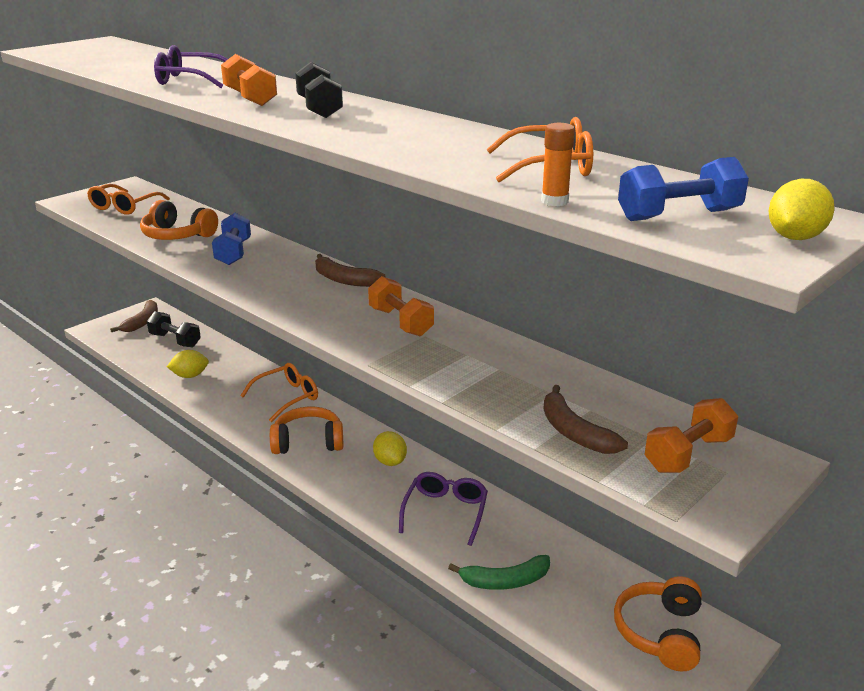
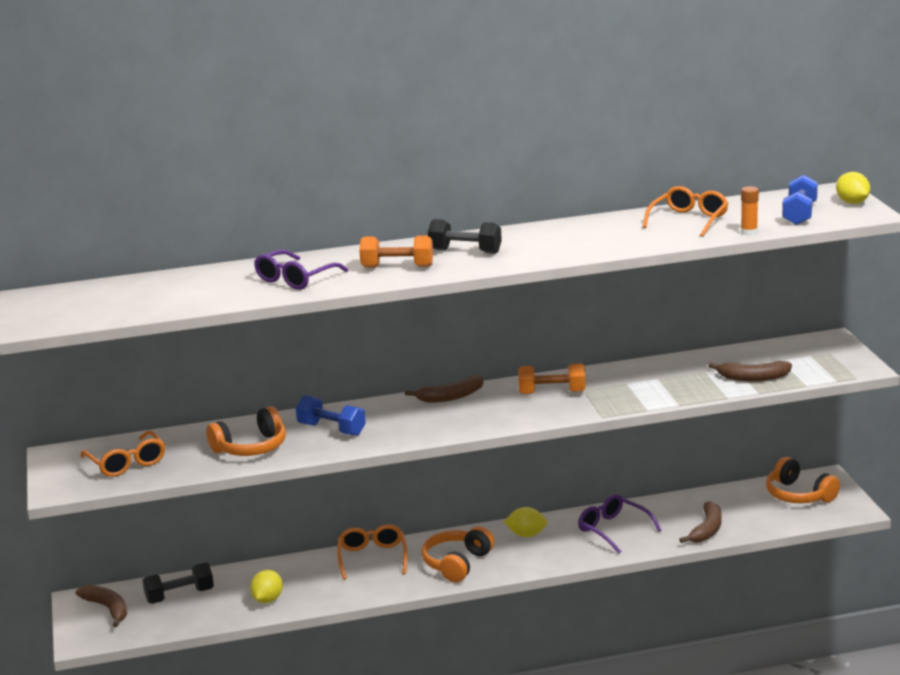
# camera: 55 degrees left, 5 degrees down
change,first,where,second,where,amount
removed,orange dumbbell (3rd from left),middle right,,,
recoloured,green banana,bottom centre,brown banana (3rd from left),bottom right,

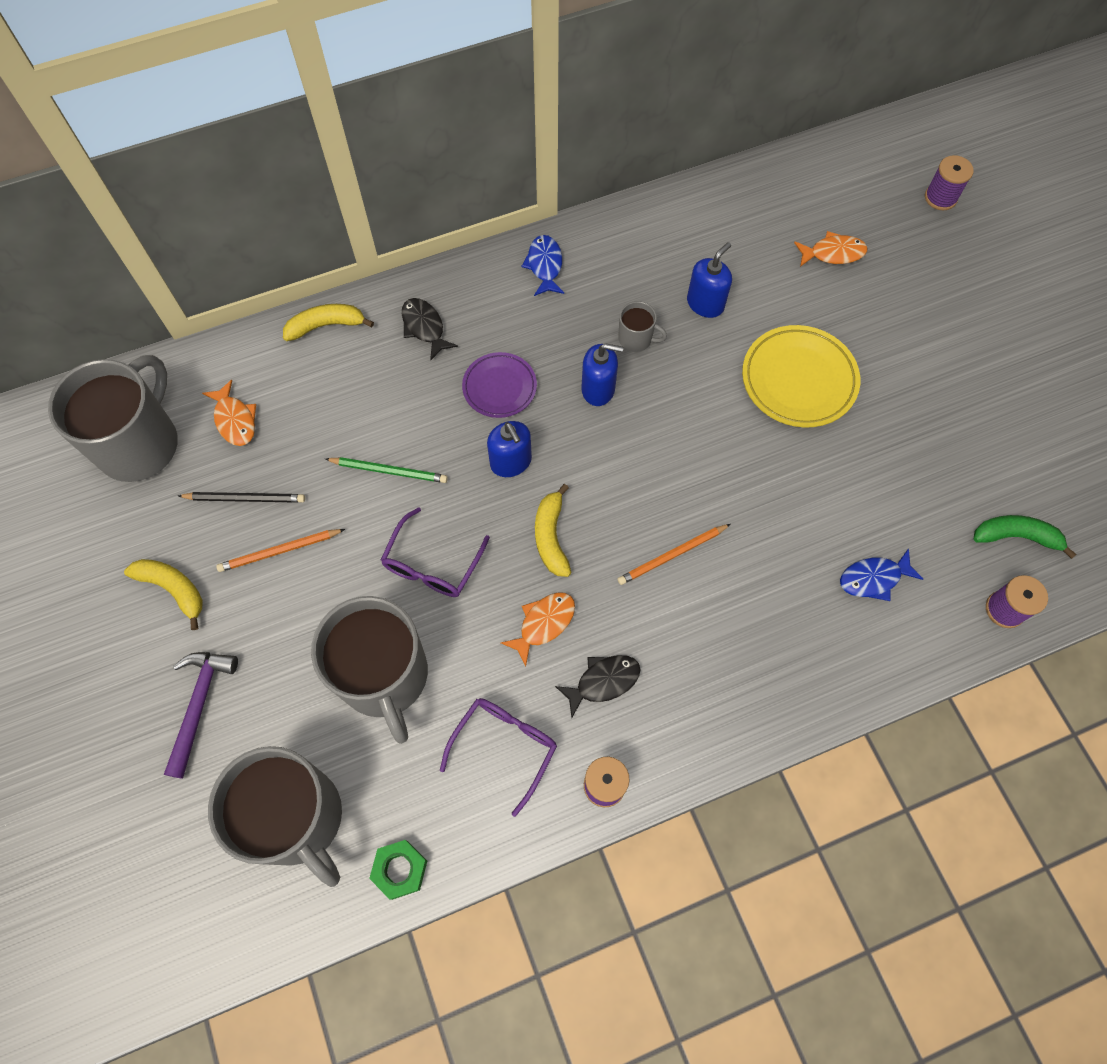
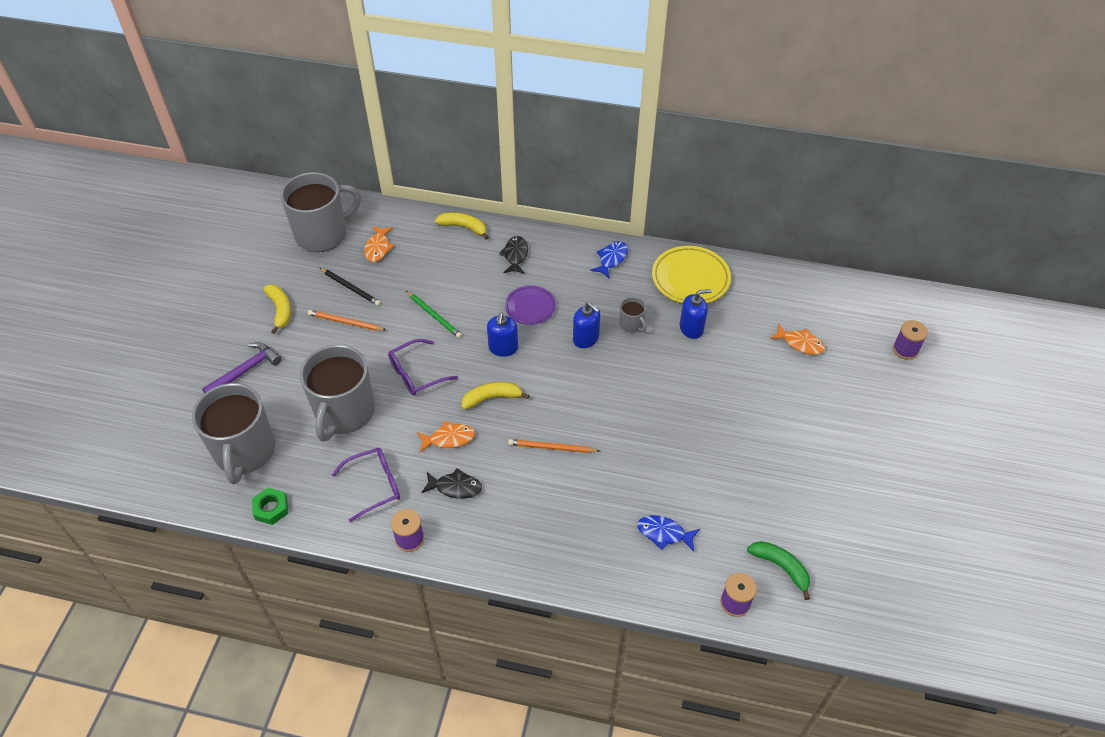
# camera: 35 degrees right, 15 degrees down
change,first,where,second,where,amount
moved,yellow plate,middle right,,centre,
turned,yellow banana (3rd from left),centre,,centre,45 degrees clockwise

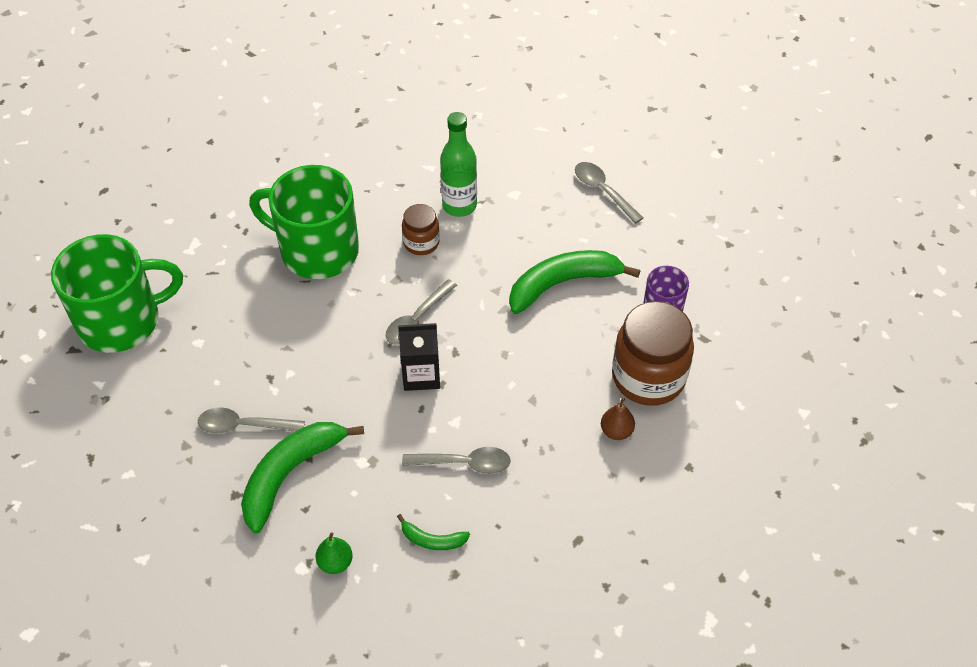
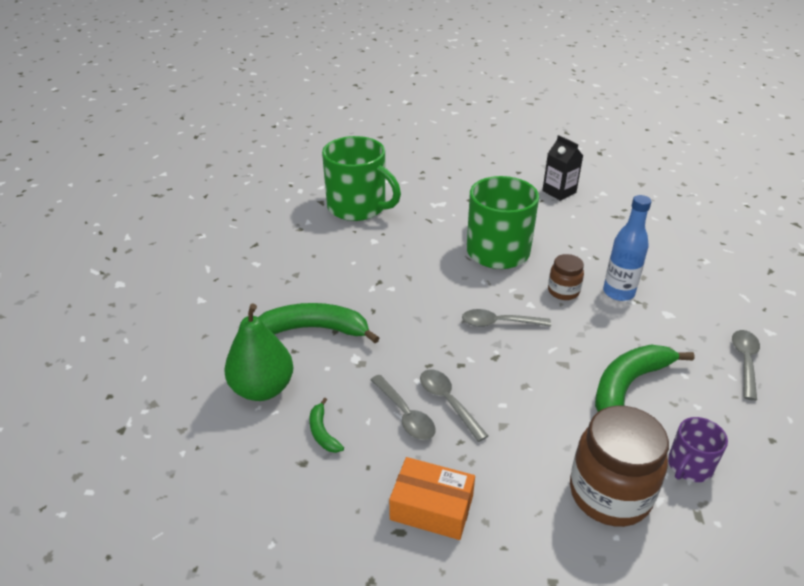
# camera: 55 degrees right, 15 degrees down
change,first,where,second,where,amount
recoloured,green bottle,top centre,blue bottle,middle right,
turned,green banana (3rd from left),centre,,middle right,75 degrees counterclockwise
moved,black carton,centre,,top right,
removed,brown pear,centre,,,
moved,grey spoon (1st from left in the first image),middle left,grey spoon (2nd from left),bottom centre,
resized,green pear,bottom centre,,middle left,x2.10
added,,,orange box,bottom centre,

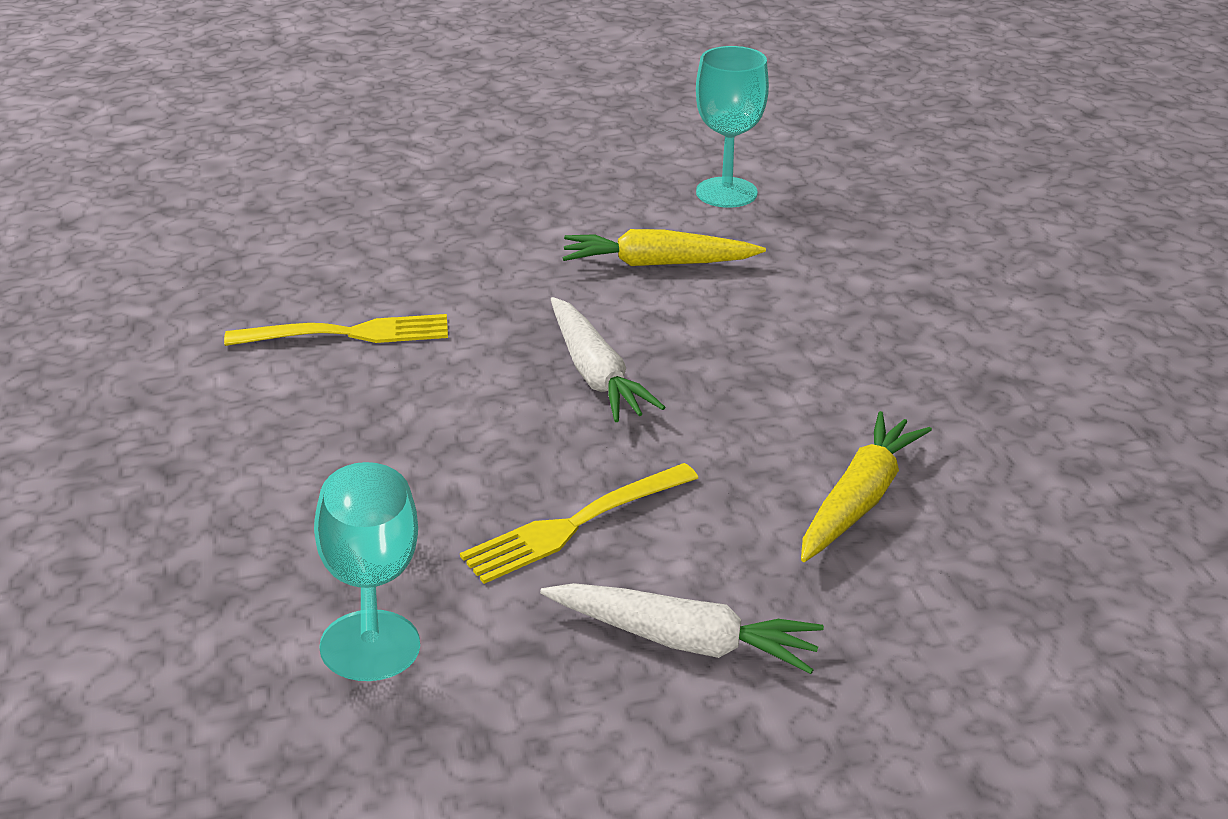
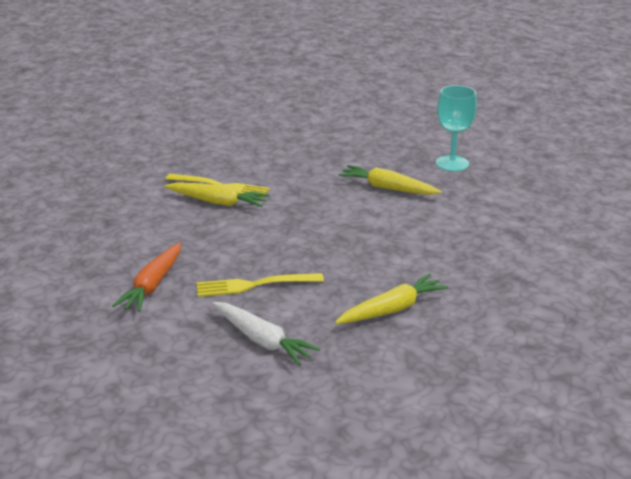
# camera: 25 degrees right, 5 degrees down
change,first,where,second,where,amount
removed,white carrot (1st from left),centre,,,
replaced,turquoise goblet (1st from left),bottom left,orange carrot,middle left,
added,,,yellow carrot (1st from left),centre,

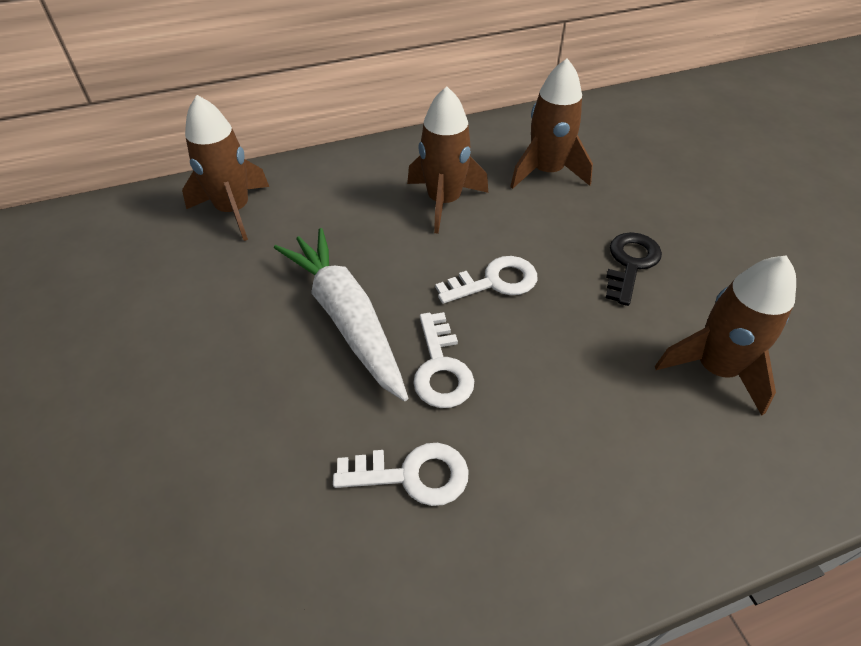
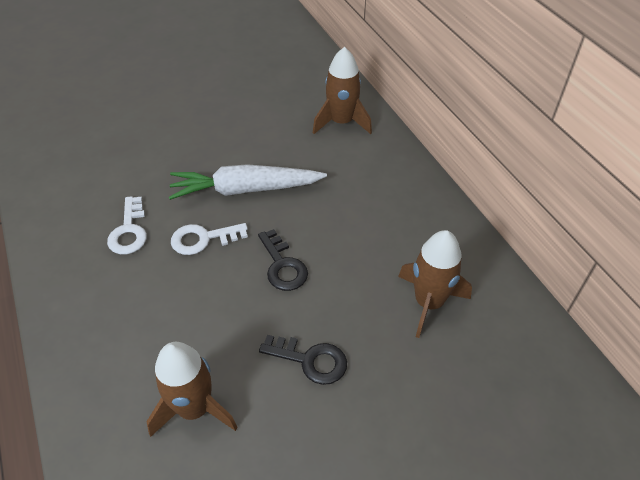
# camera: 85 degrees right, 0 degrees up
change,first,where,second,where,amount
removed,brown rocket (2nd from left),top centre,,,
turned,white carrot,centre,,centre,150 degrees counterclockwise
recoloured,white key (3rd from left),centre,black key (1st from left),centre,

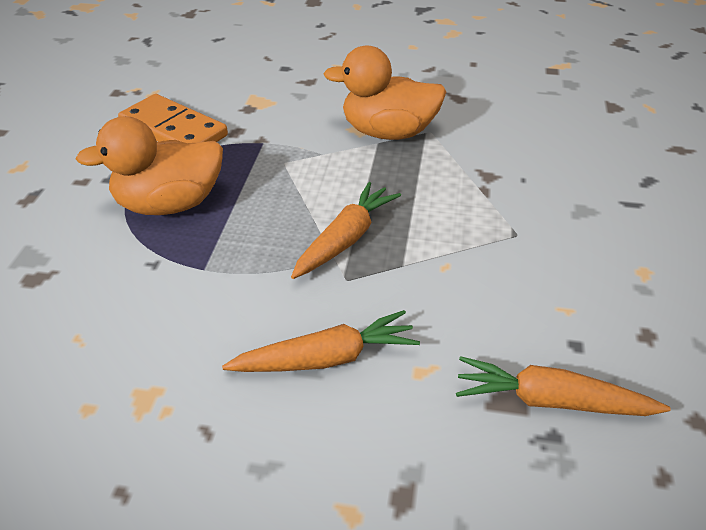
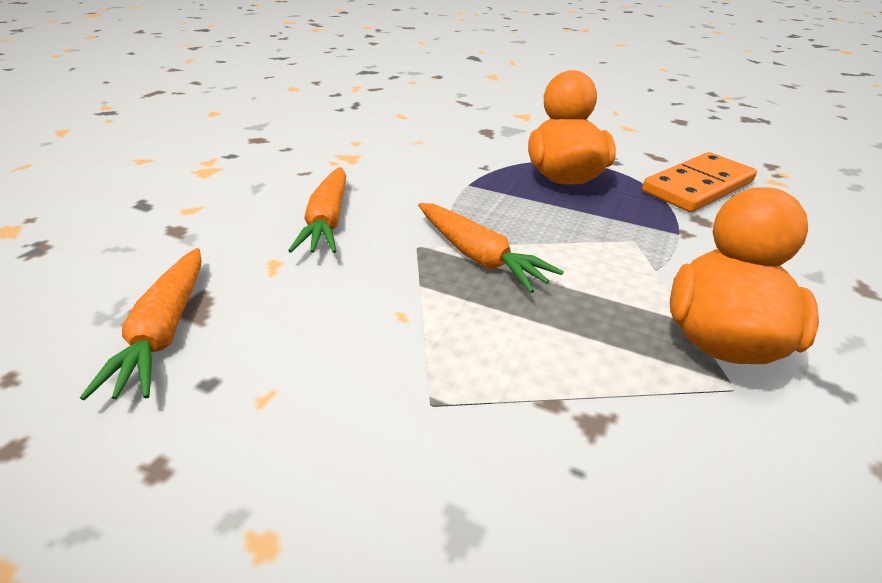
# camera: 105 degrees right, 5 degrees down
change,first,where,second,where,amount
turned,orange carrot (3rd from left in the first image),bottom right,orange carrot (1st from left),middle left,150 degrees clockwise

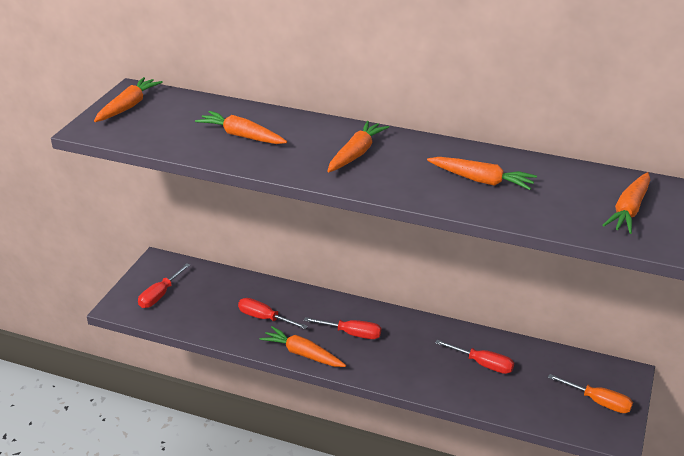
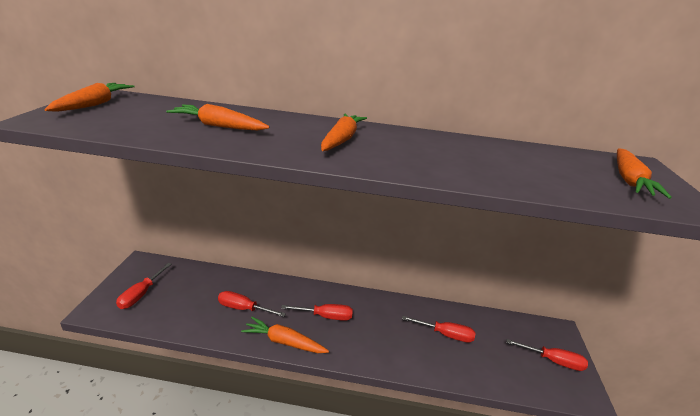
# camera: 15 degrees left, 5 degrees down
change,first,where,second,where,amount
removed,orange carrot (5th from left),middle right,,,
recoloured,orange screwdriver,bottom right,red screwdriver (5th from left),bottom right,

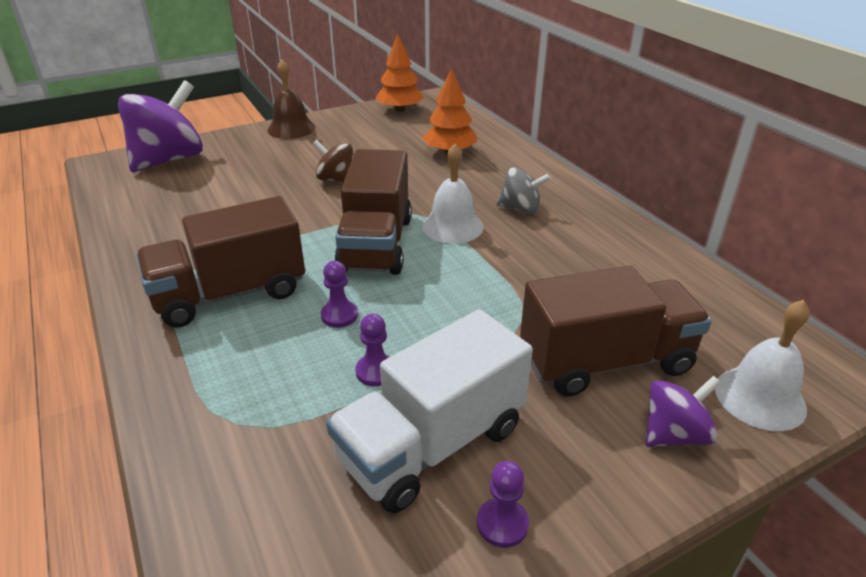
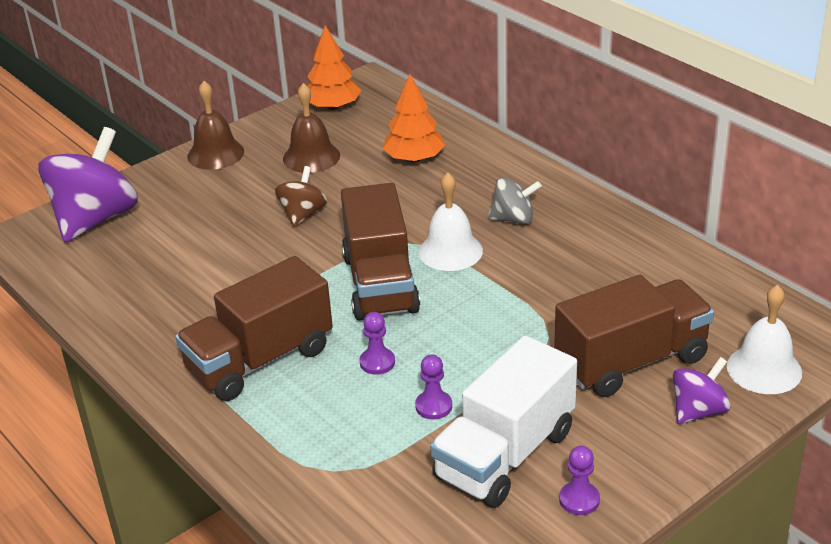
# camera: 10 degrees left, 0 degrees up
change,first,where,second,where,amount
turned,brown spinning top,top centre,,centre,90 degrees clockwise
added,,,brown bell (2nd from left),top centre,

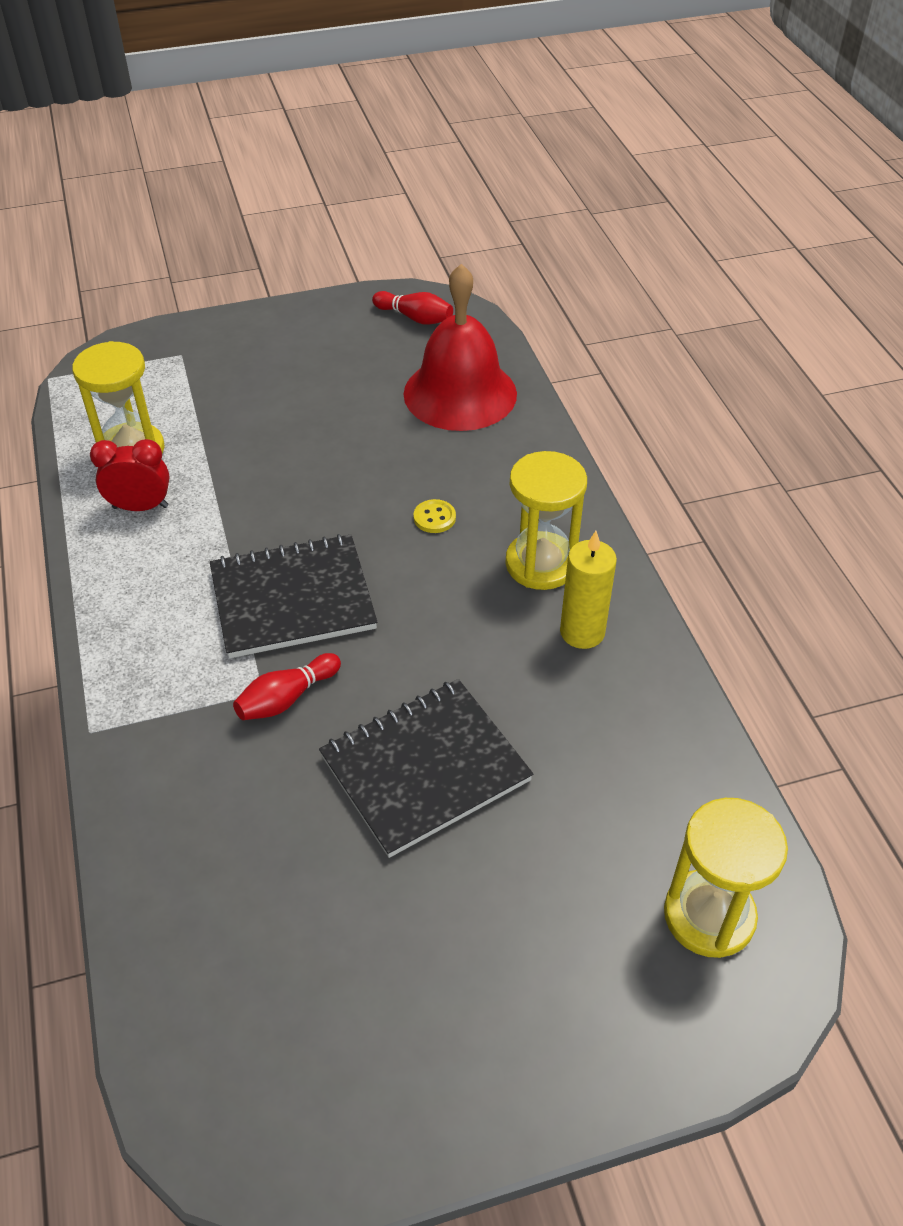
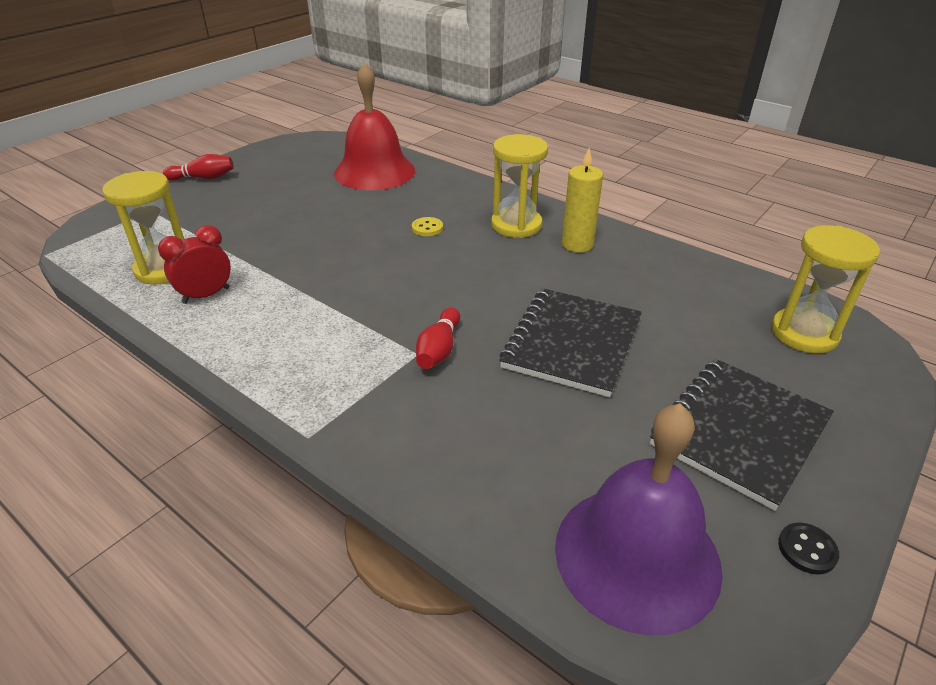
# camera: 35 degrees left, 10 degrees down
change,first,where,second,where,amount
moved,red bowling pin (2nd from left in the first image),top centre,red bowling pin (1st from left),top left,
moved,black notebook (1st from left in the first image),middle left,black notebook (2nd from left),middle right,
added,,,purple bell,bottom right,
added,,,black button,bottom right,

